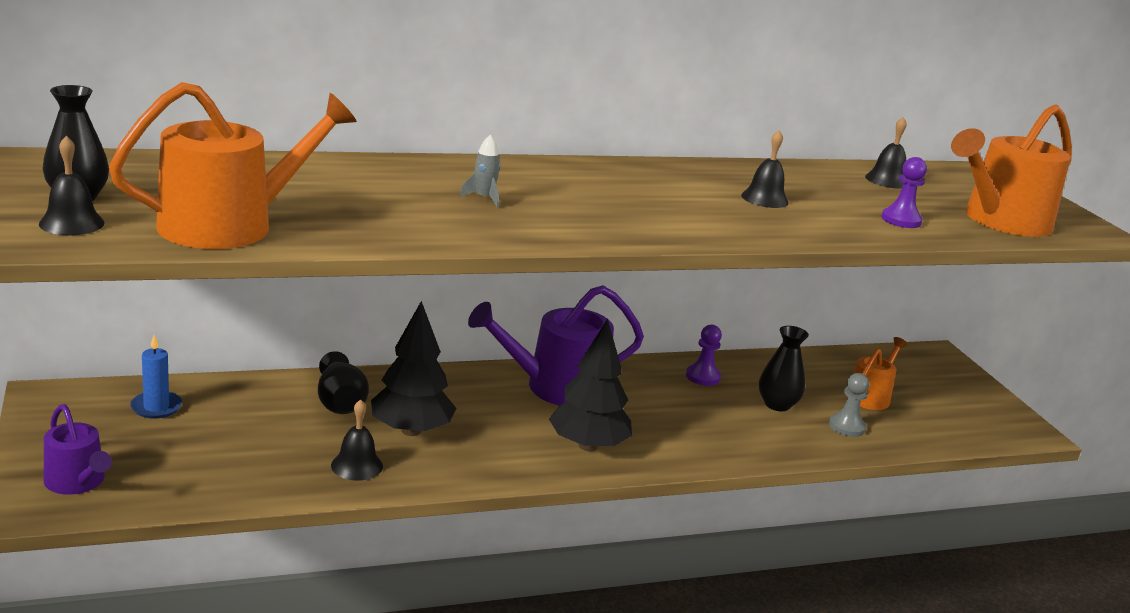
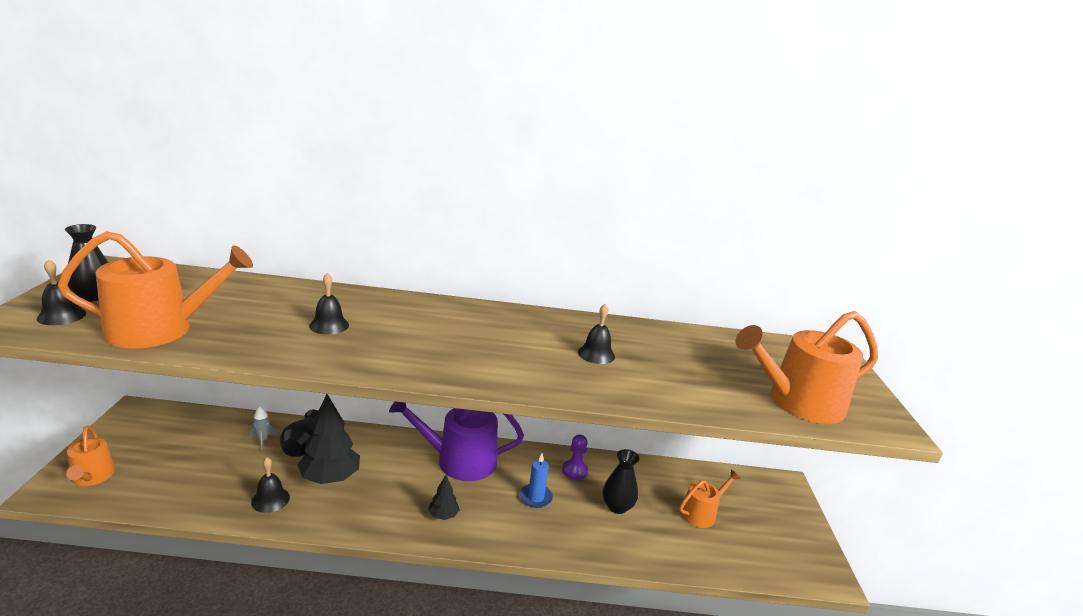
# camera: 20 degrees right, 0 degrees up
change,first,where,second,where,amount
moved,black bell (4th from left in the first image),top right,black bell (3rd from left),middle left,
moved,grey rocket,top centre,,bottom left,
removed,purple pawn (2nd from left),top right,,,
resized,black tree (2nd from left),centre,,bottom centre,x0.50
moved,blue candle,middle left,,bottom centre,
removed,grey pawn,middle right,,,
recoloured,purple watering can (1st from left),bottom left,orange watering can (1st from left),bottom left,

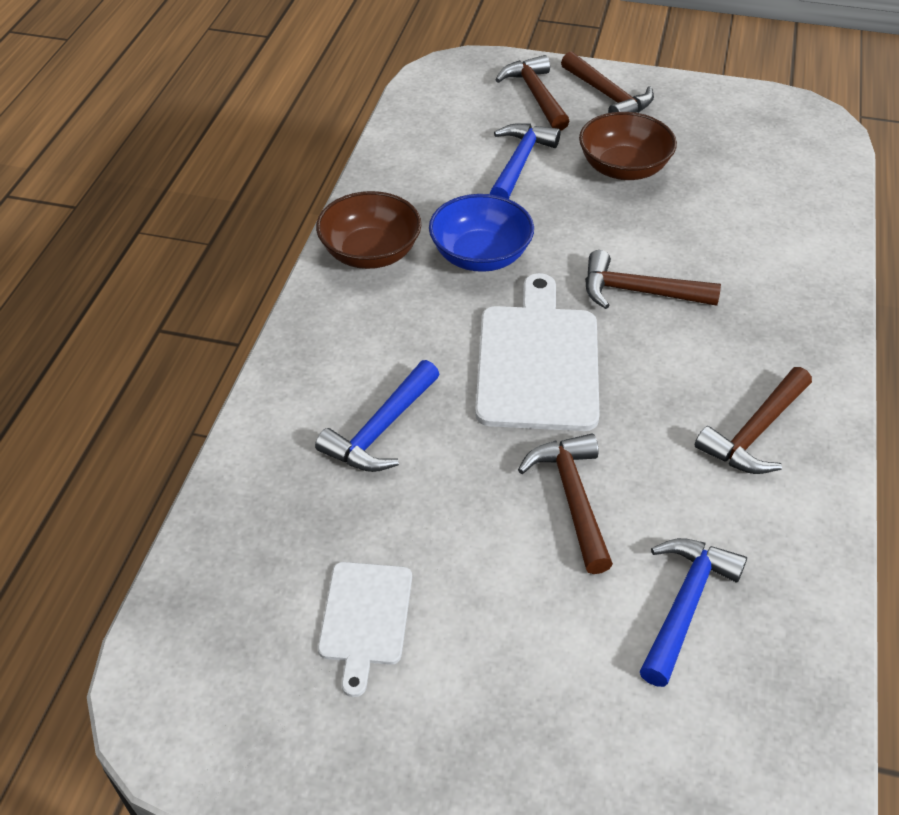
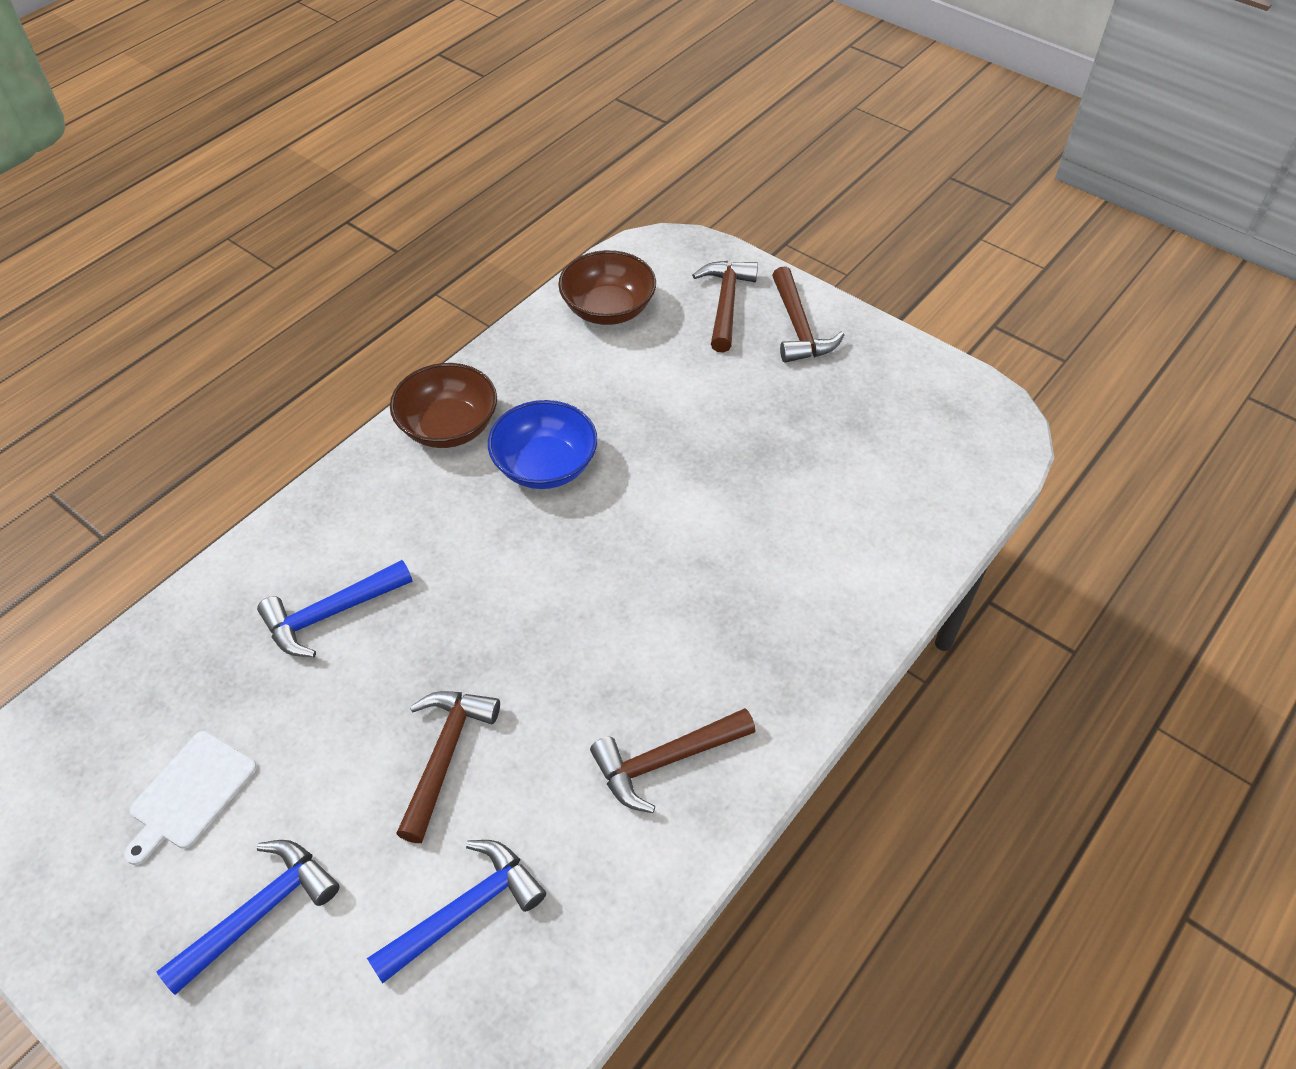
# camera: 25 degrees right, 5 degrees up
change,first,where,second,where,amount
moved,brown bowl (2nd from left),top right,,top centre,
moved,blue hammer (2nd from left in the first image),top centre,blue hammer (1st from left),bottom left,
removed,brown hammer (4th from left),middle right,,,
removed,white cutting board (2nd from left),centre,,,

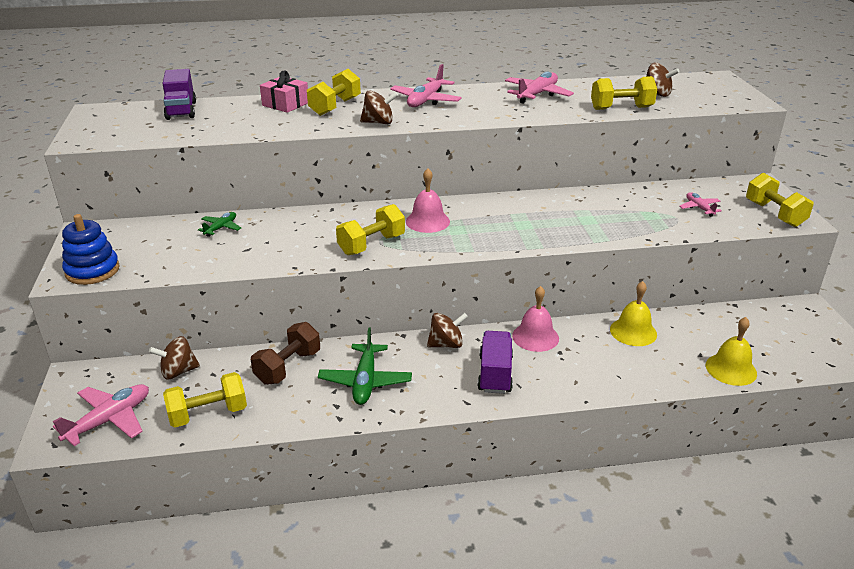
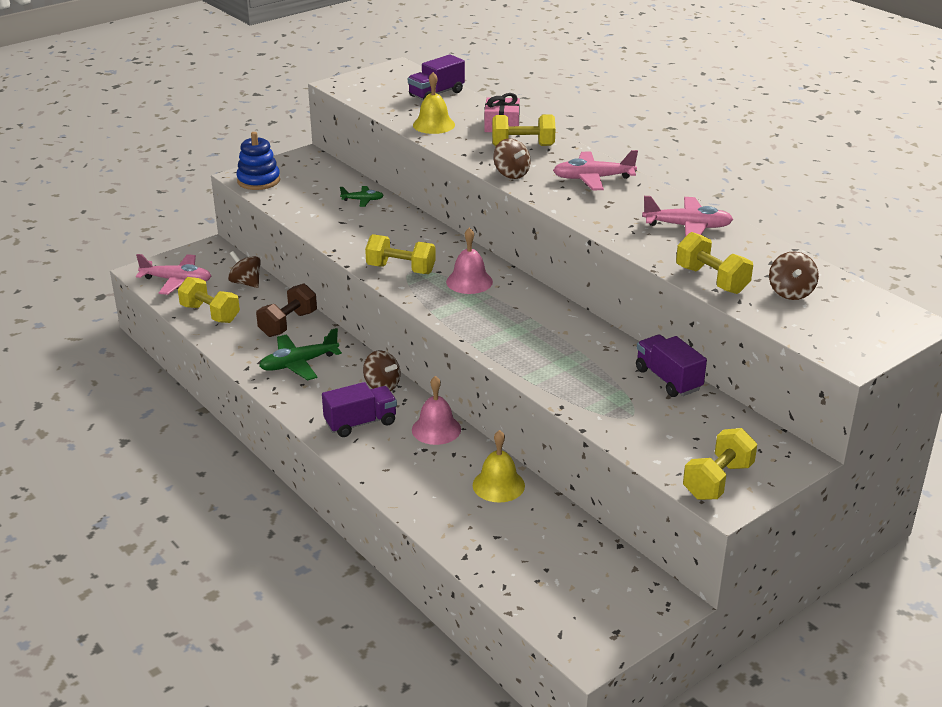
# camera: 60 degrees right, 0 degrees up
change,first,where,second,where,amount
removed,pink plane (4th from left),middle right,,,
moved,yellow bell (2nd from left in the first image),middle right,yellow bell (1st from left),top centre,
turned,brown dumbbell,centre,,middle left,60 degrees counterclockwise
added,,,purple truck (3rd from left),middle right,

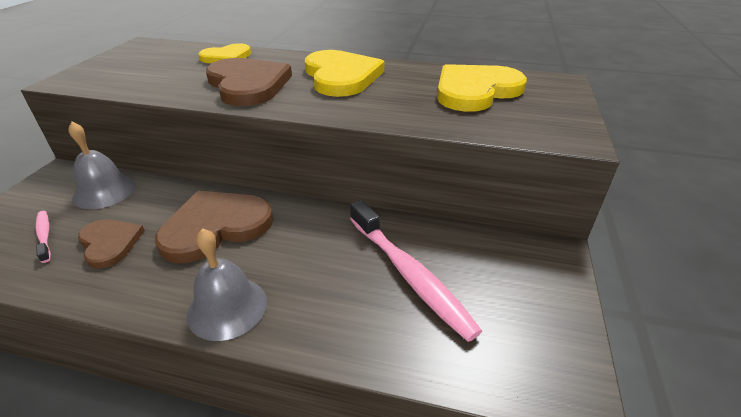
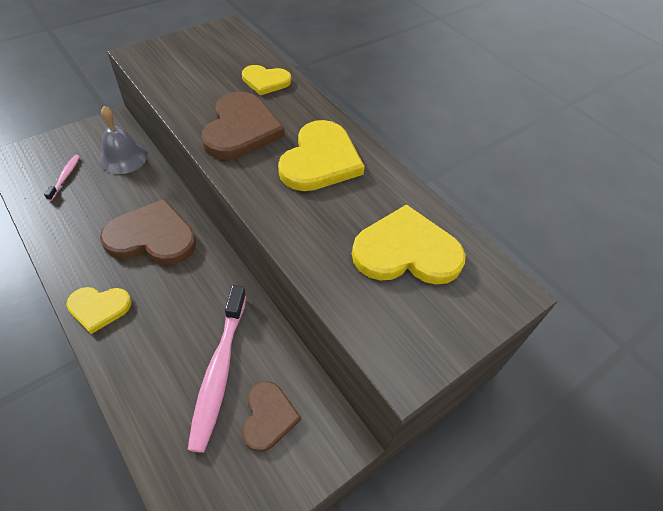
# camera: 35 degrees right, 15 degrees up
change,first,where,second,where,amount
moved,brown heart (1st from left in the first image),middle left,brown heart (3rd from left),bottom centre,
replaced,grey bell (2nd from left),bottom left,yellow heart (1st from left),middle left,

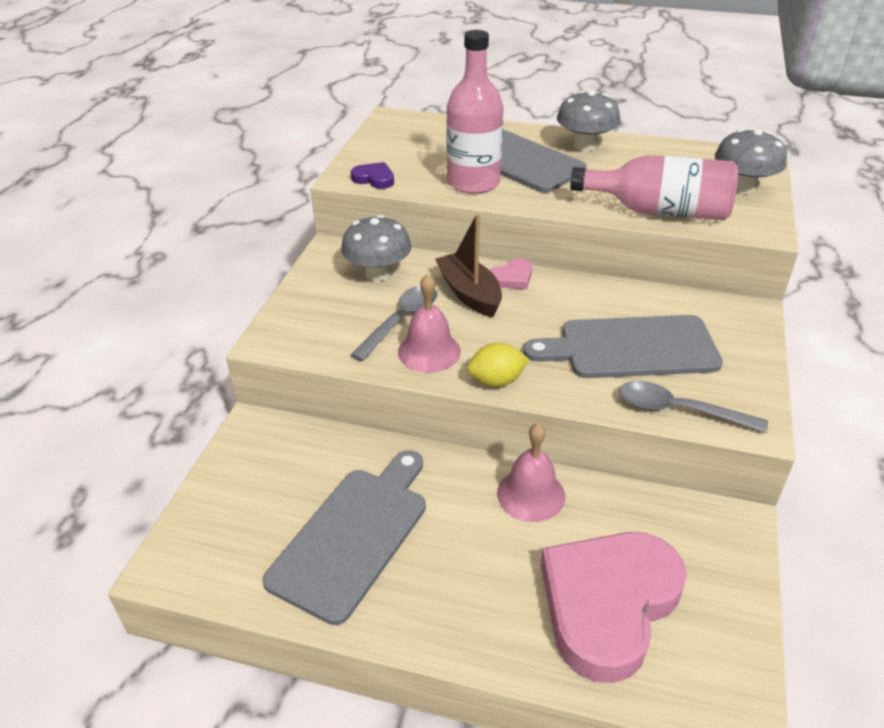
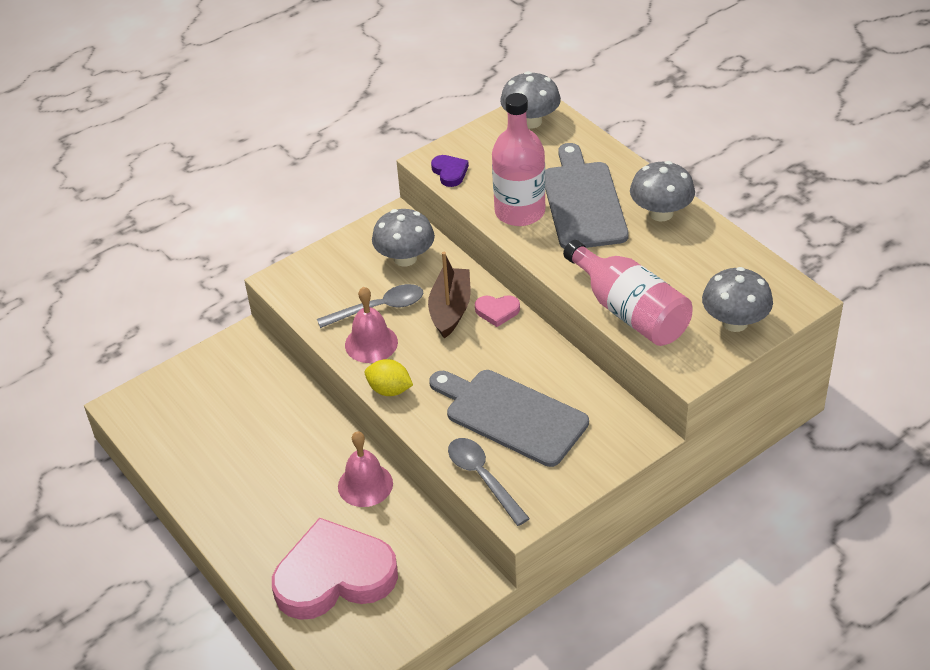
# camera: 40 degrees right, 5 degrees up
change,first,where,second,where,amount
removed,grey cutting board (1st from left),bottom centre,,,
added,,,grey mushroom (2nd from left),top centre,

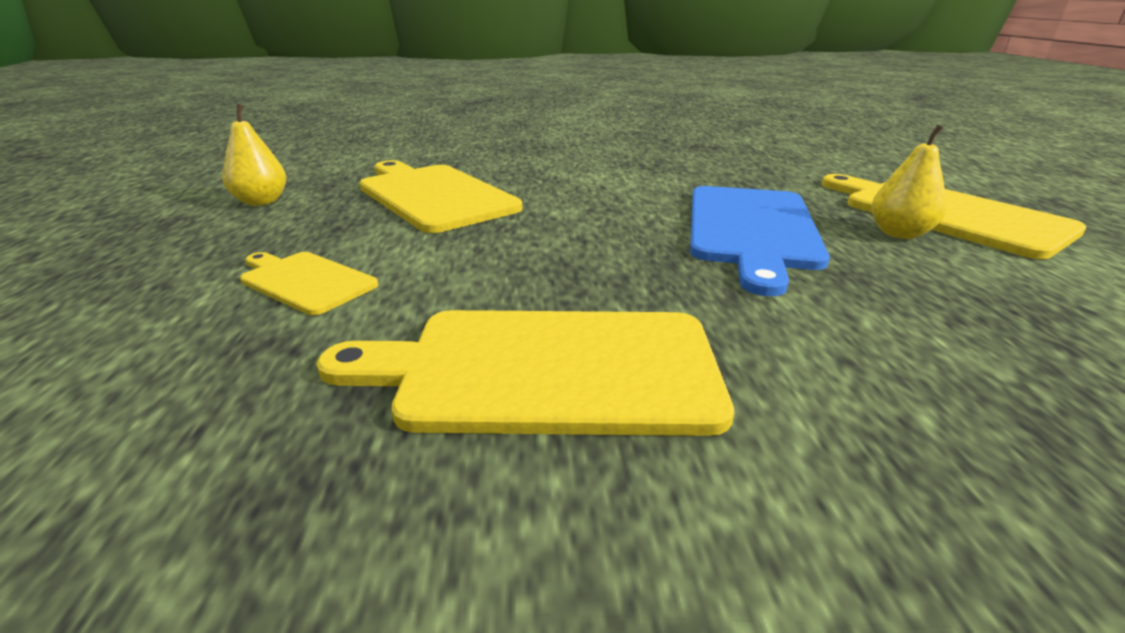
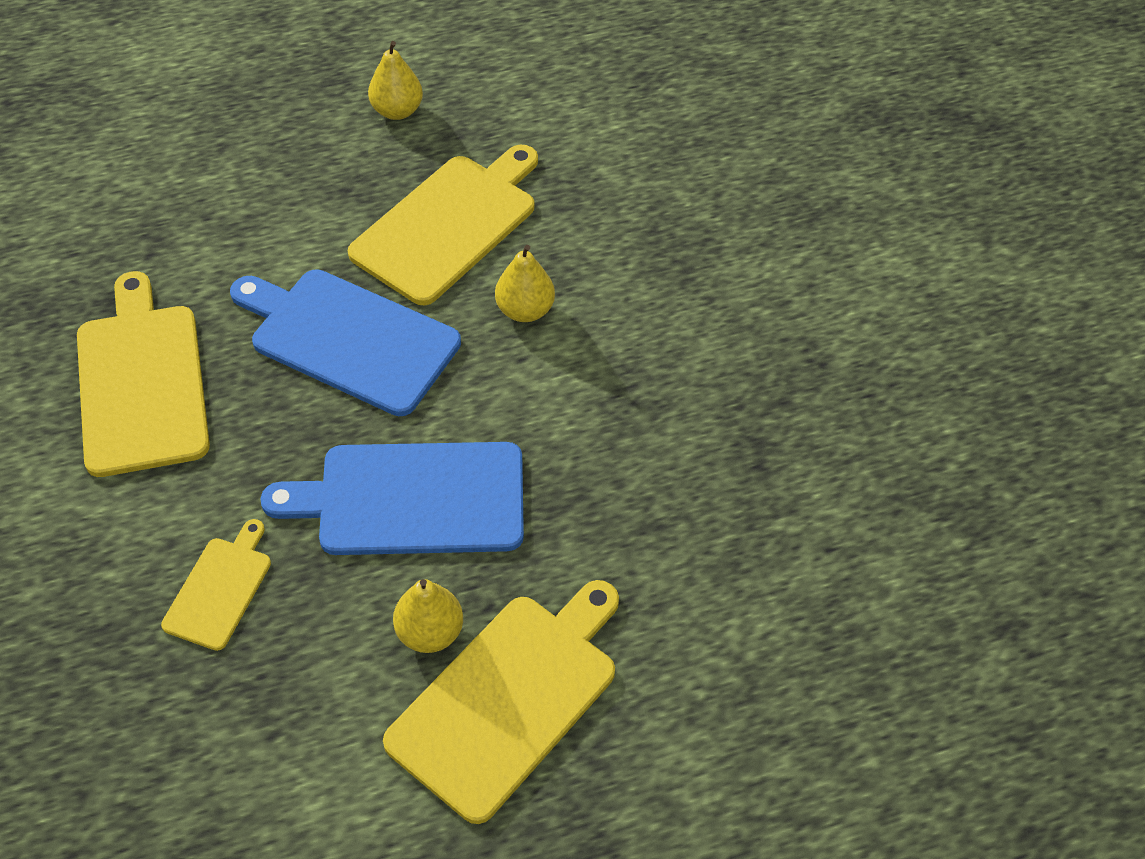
# camera: 75 degrees right, 25 degrees up
change,first,where,second,where,amount
moved,yellow cutting board (1st from left in the first image),middle left,yellow cutting board (2nd from left),bottom left,
added,,,yellow pear (3rd from left),top centre,
added,,,blue cutting board (1st from left),middle left,

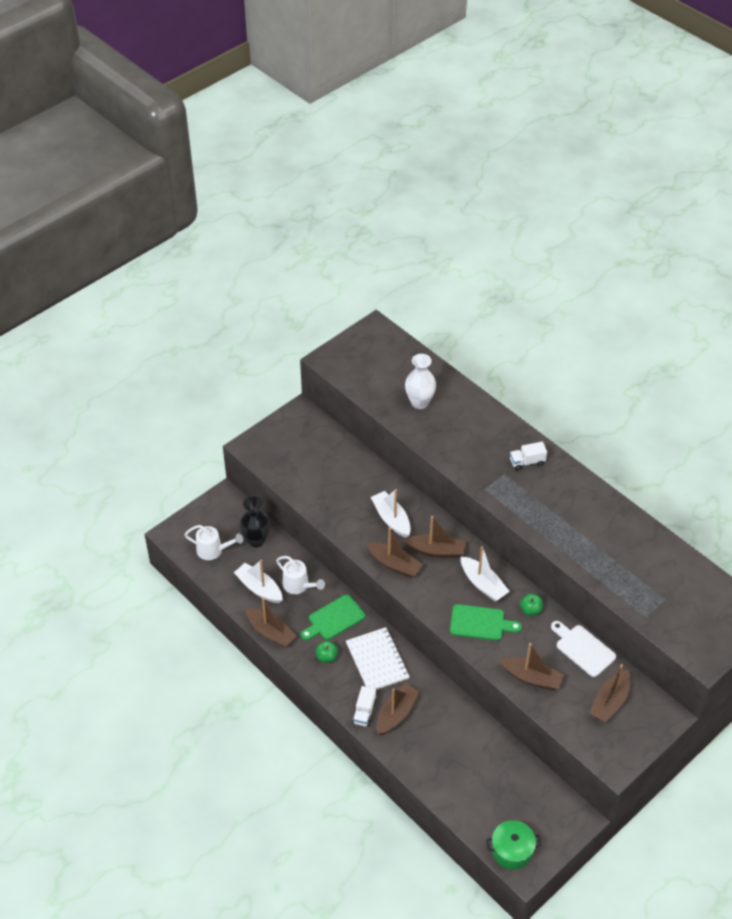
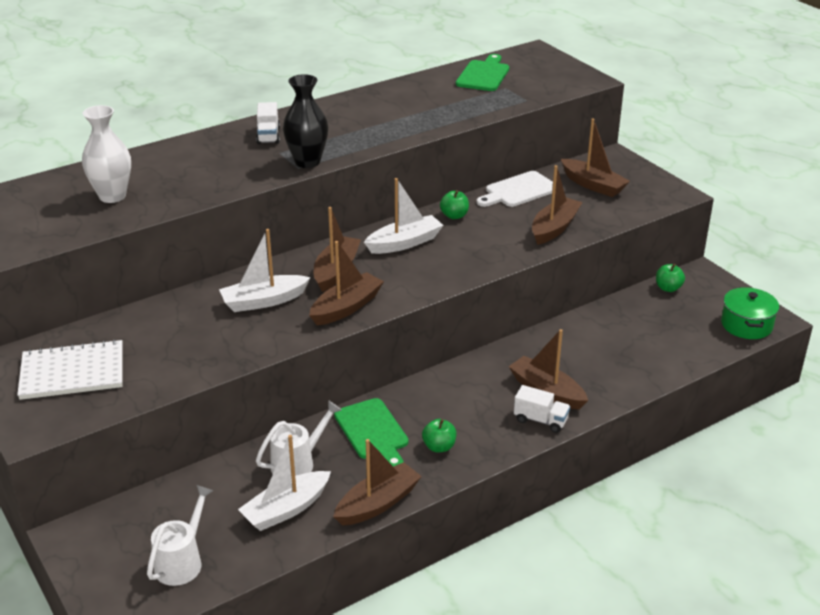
# camera: 80 degrees left, 15 degrees down
change,first,where,second,where,amount
moved,black vase,centre,,top centre,
moved,green cutting board (2nd from left),bottom centre,,top centre,
moved,white notebook,bottom centre,,middle left,
added,,,green apple (3rd from left),middle right,

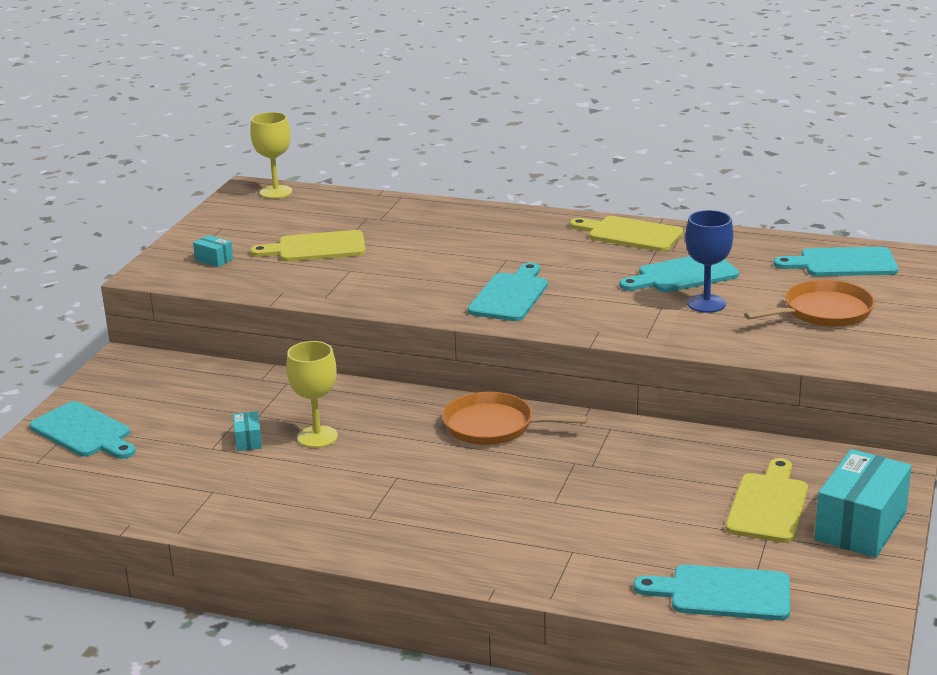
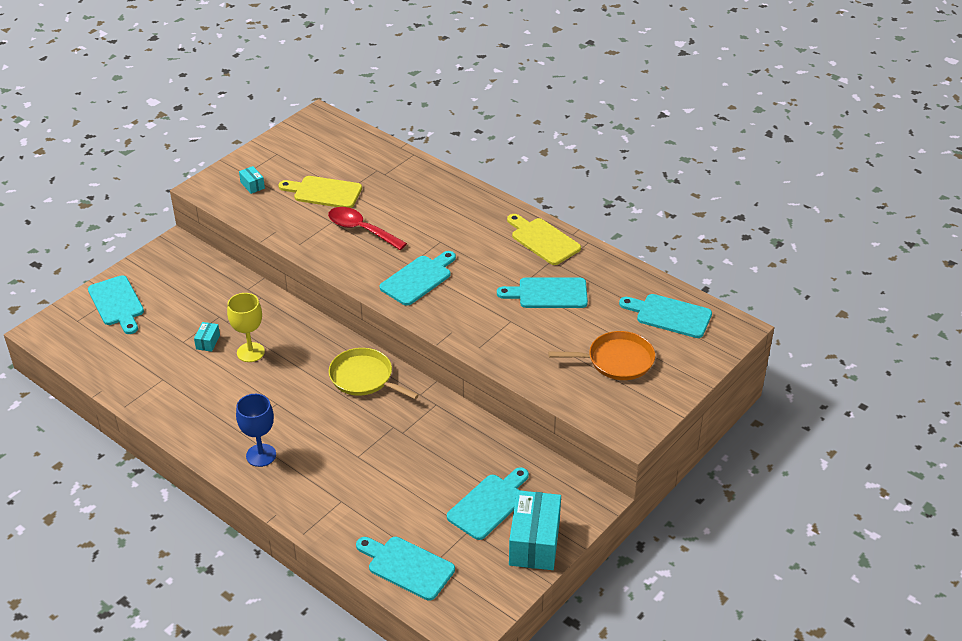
# camera: 20 degrees right, 15 degrees up
change,first,where,second,where,amount
removed,yellow goblet (1st from left),top left,,,
moved,blue goblet,middle right,,bottom left,
recoloured,orange pan (1st from left),centre,yellow pan,centre,
turned,turquoise box (3rd from left),bottom right,,bottom centre,45 degrees counterclockwise
recoloured,yellow cutting board (3rd from left),bottom right,turquoise cutting board (4th from left),bottom centre,
added,,,red spoon,centre,

